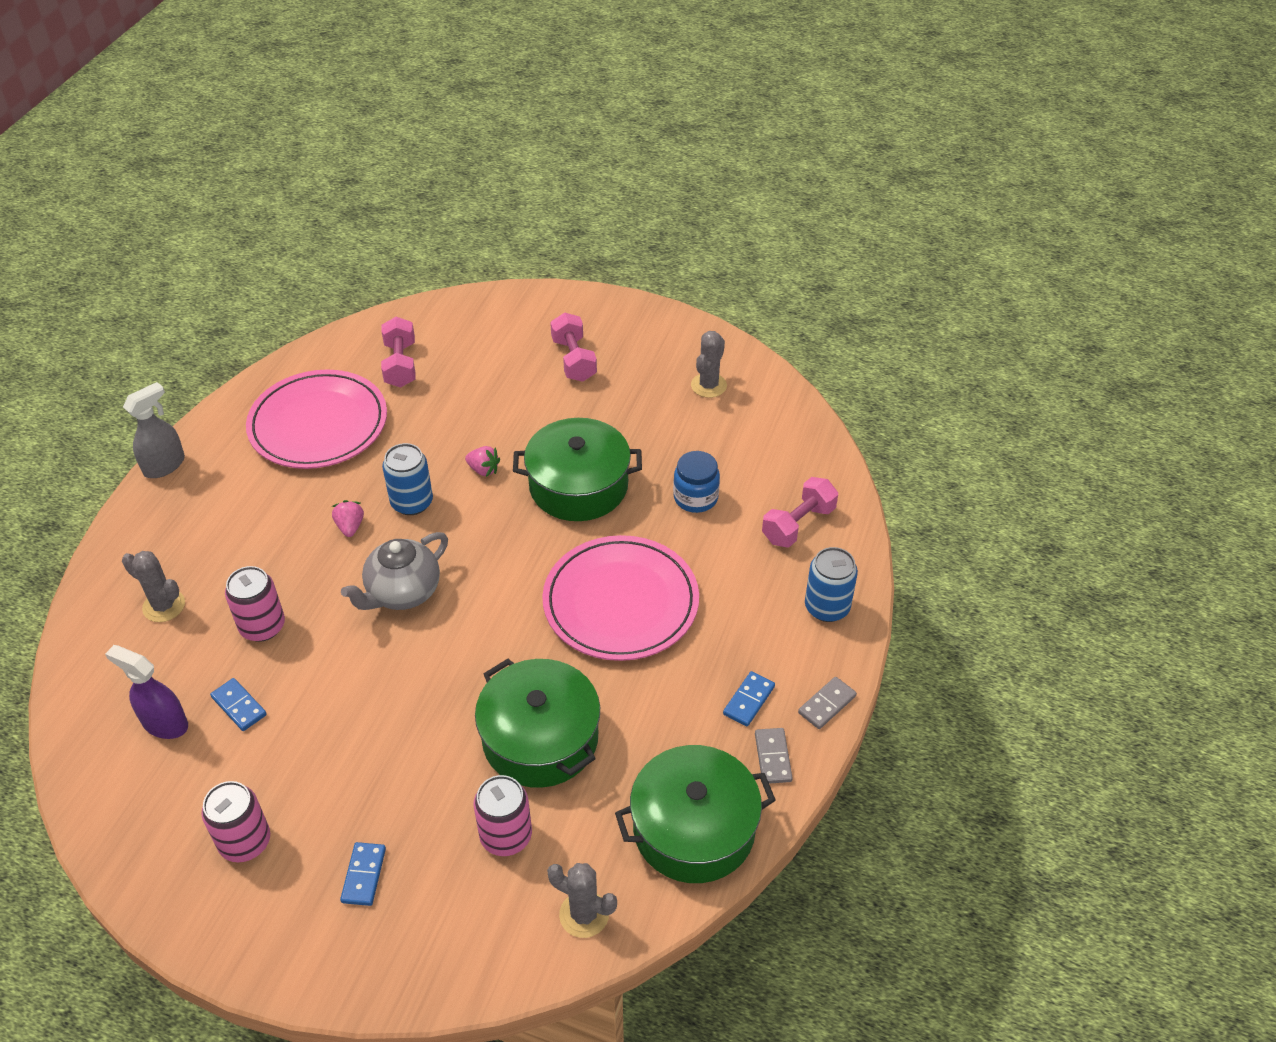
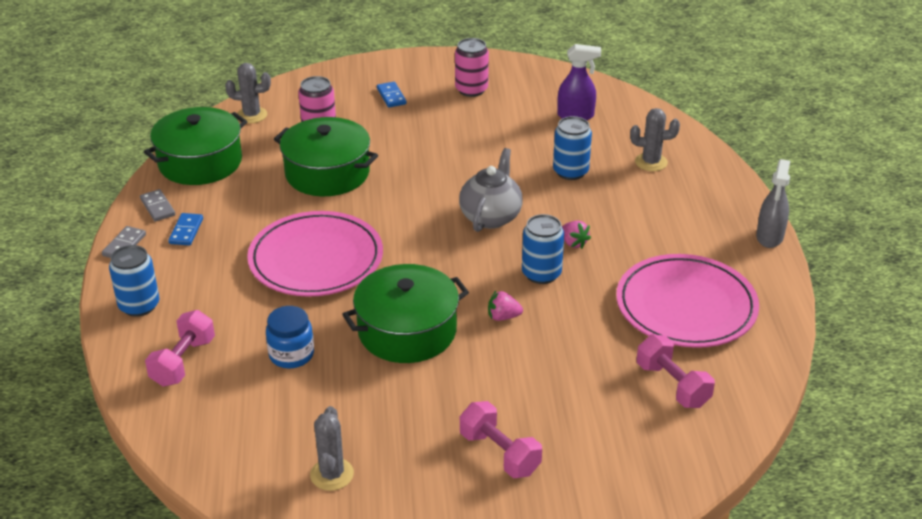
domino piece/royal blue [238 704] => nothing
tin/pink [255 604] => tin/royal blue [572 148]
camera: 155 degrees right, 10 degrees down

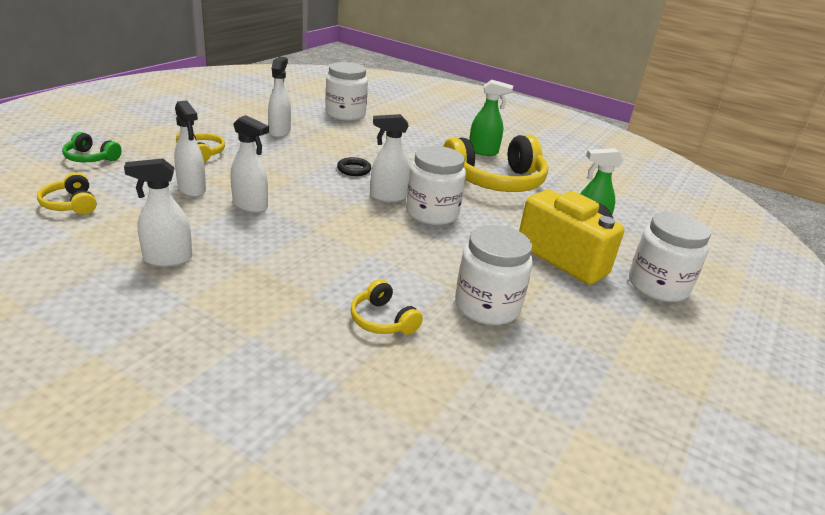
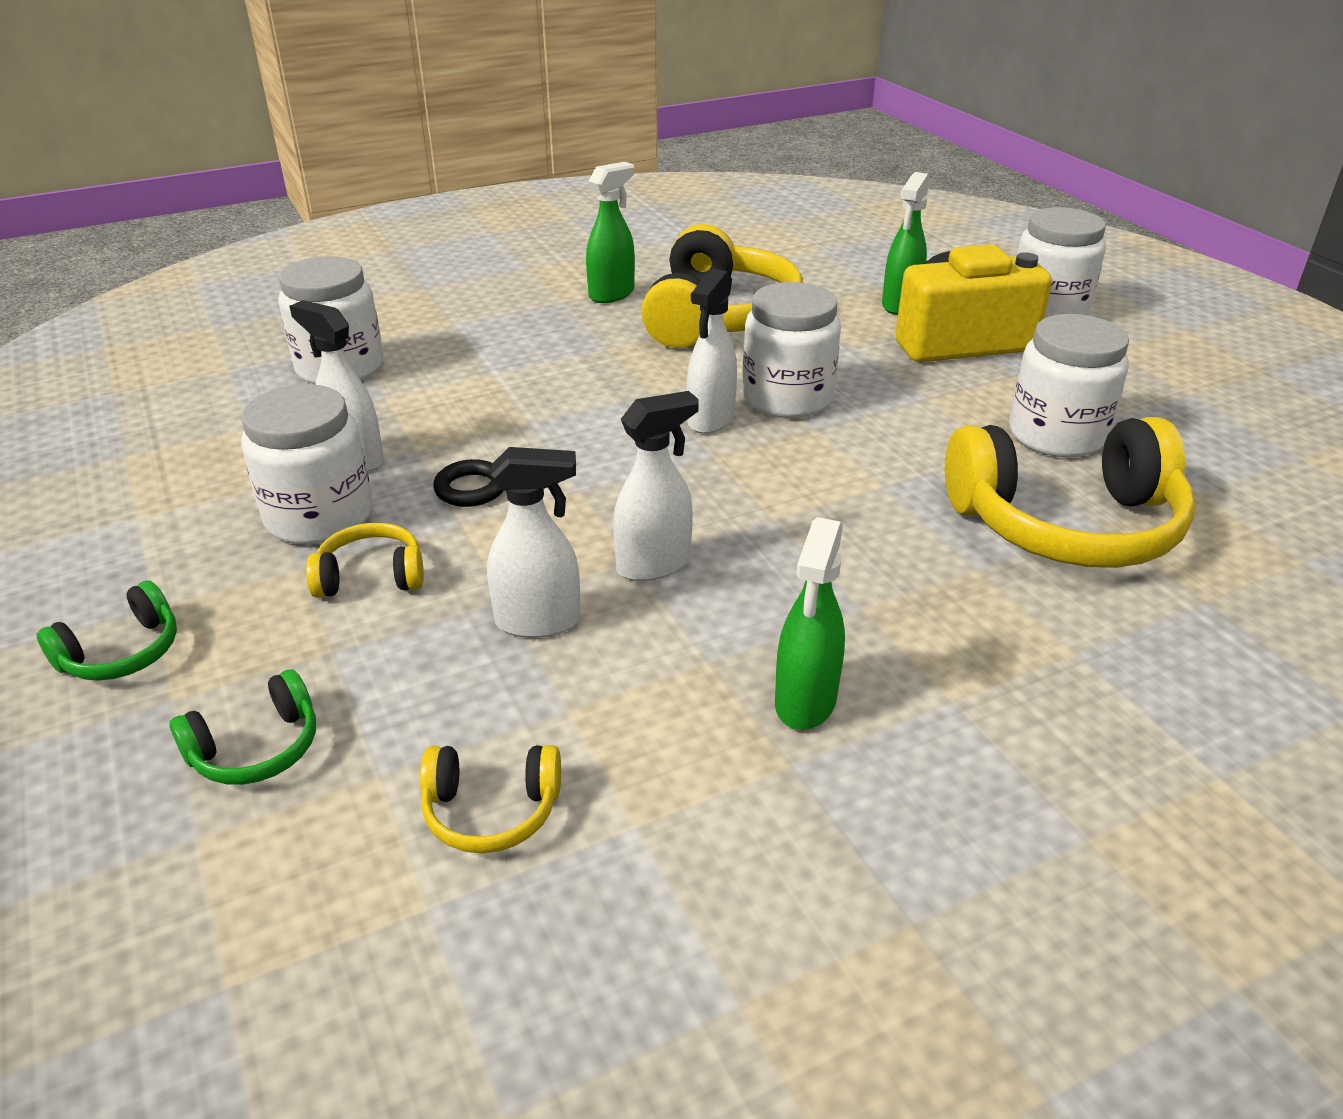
sprayer/snow-white [158 212] => sprayer/leaf-green [810 623]
torus/ebony [354 166] => torus/ebony [468 483], shifted
headset/bright yellow [386 307] => headset/bright yellow [1070 492], x2.18
nothing => headset/leaf-green [106 630]
nothing => preserve jar/snow-white [307 464]
camera: 55 degrees left, 5 degrees up

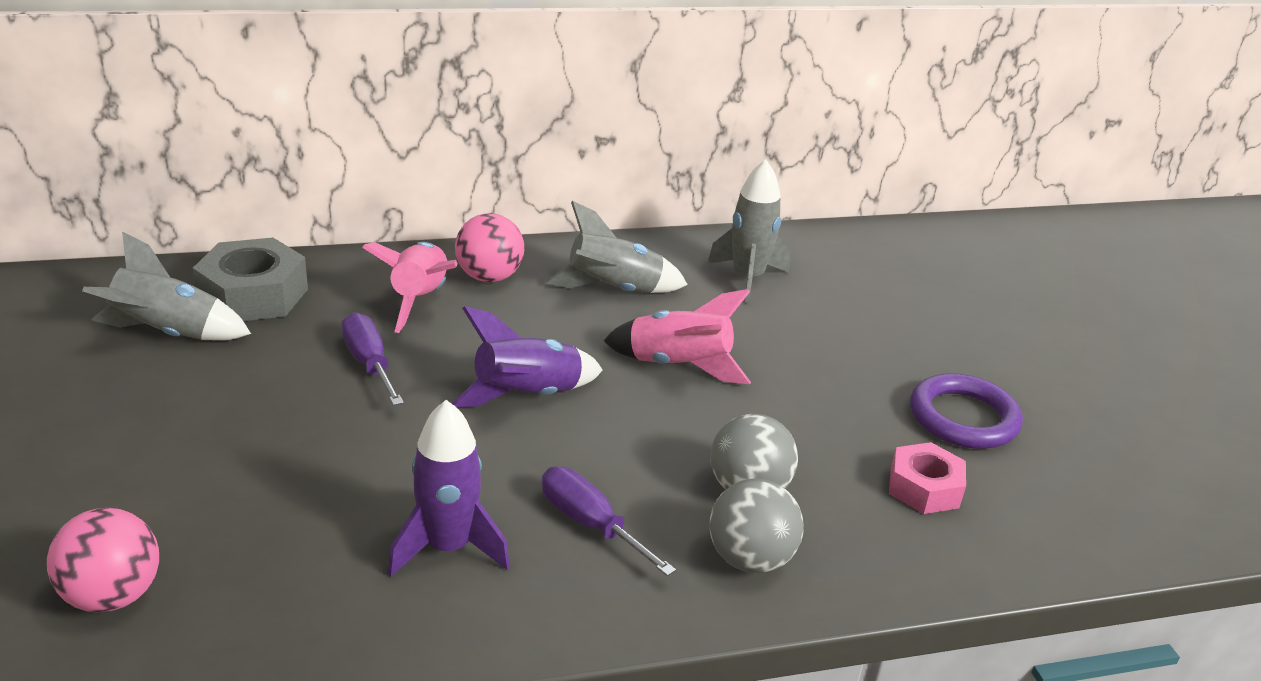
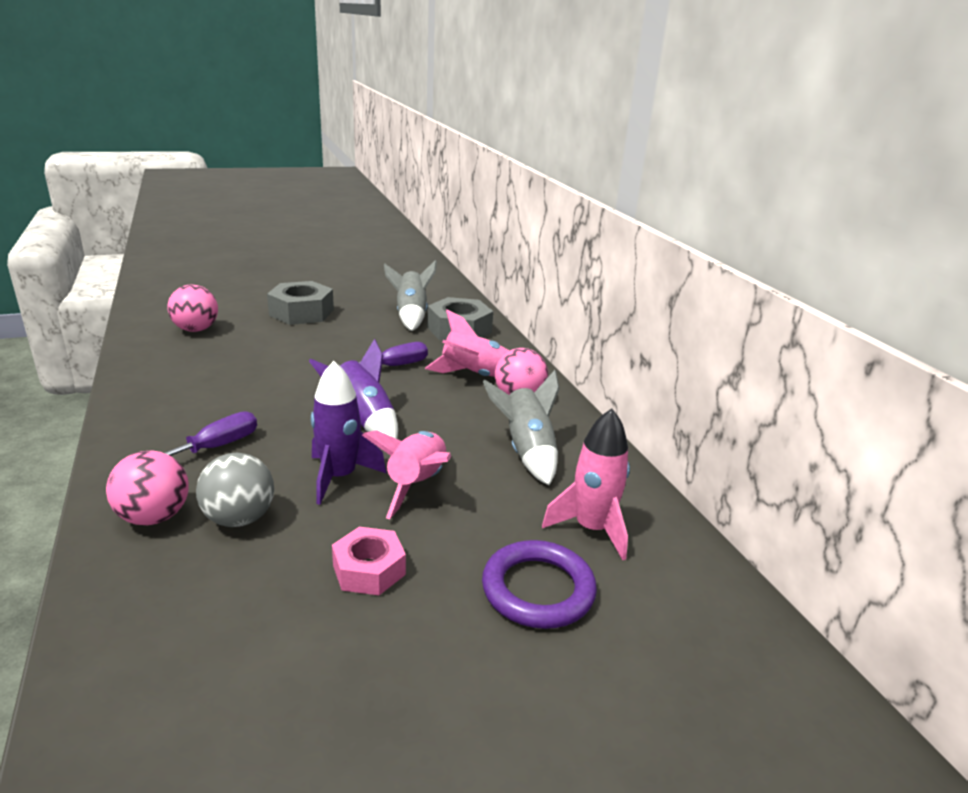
toy rocket/violet [449 488] => toy rocket/violet [348 433], shifted
toy rocket/ash-grey [749 231] => toy rocket/pink [586 484]
sphere/ash-grey [756 525] => sphere/pink [147 487]
hex nut/pink [927 478] => hex nut/pink [369 561], shifted
torus/violet [966 411] => torus/violet [539 584], shifted
nothing => hex nut/ash-grey [300 303]
camera: 85 degrees right, 5 degrees down

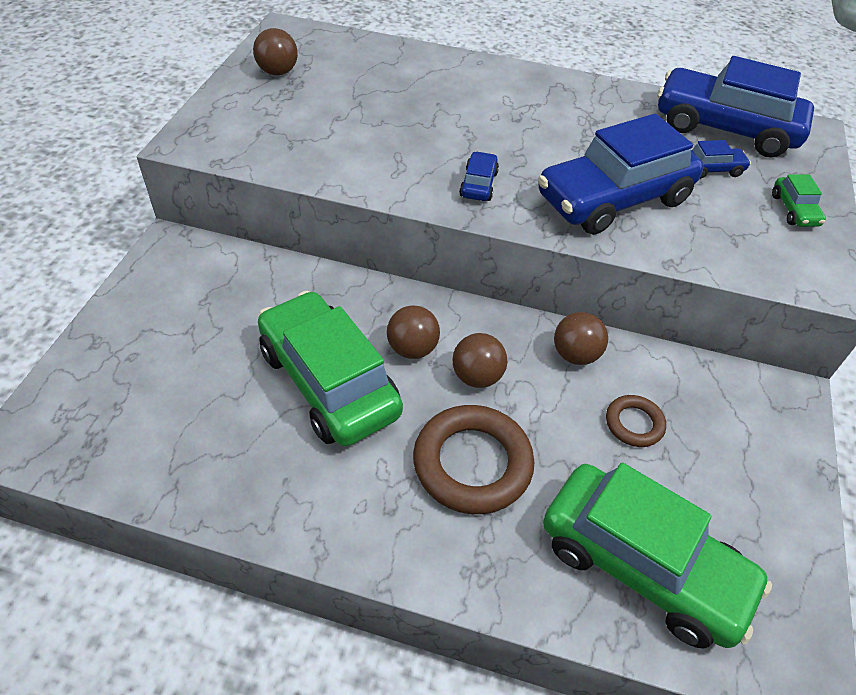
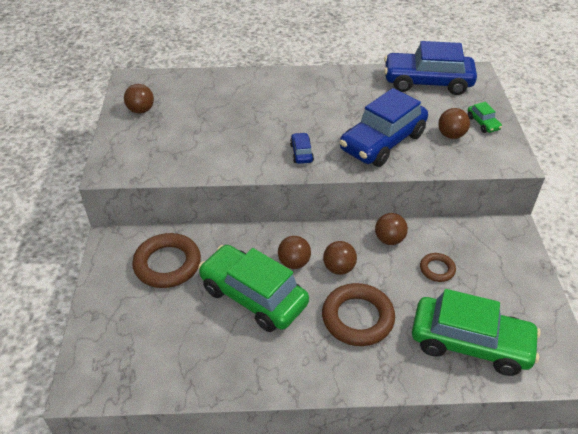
toy car/royal blue [721 159] => nothing
nothing => torus/brown [166 260]
nothing => sphere/brown [454 123]
camera: 15 degrees left, 5 degrees down

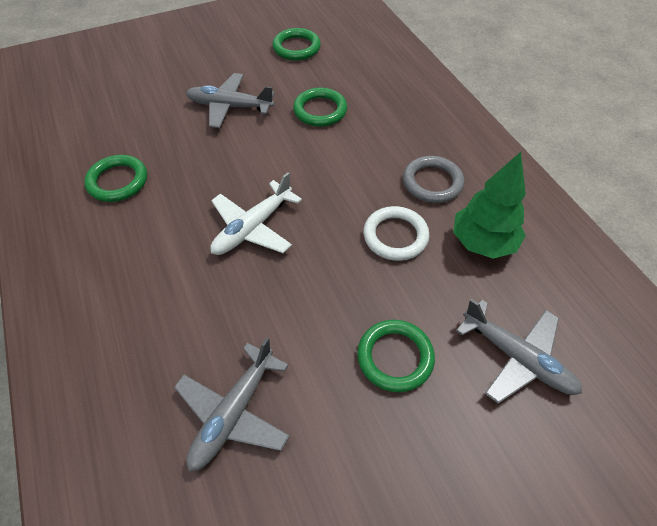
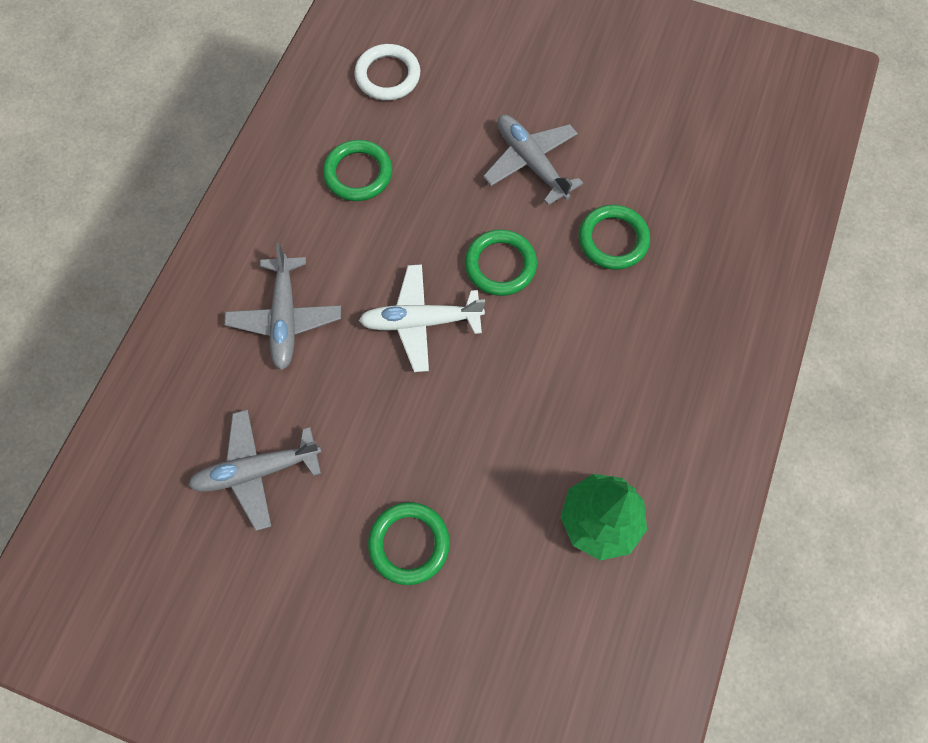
torus/leaf-green [296 44] => torus/leaf-green [501 262], shifted
torus/snow-white [396 233] => torus/snow-white [387 72], shifted
torus/ash-grey [433 179] => nothing
aeroplane/ash-grey [519 351] => aeroplane/ash-grey [282 306], shifted
camera: 45 degrees right, 15 degrees up

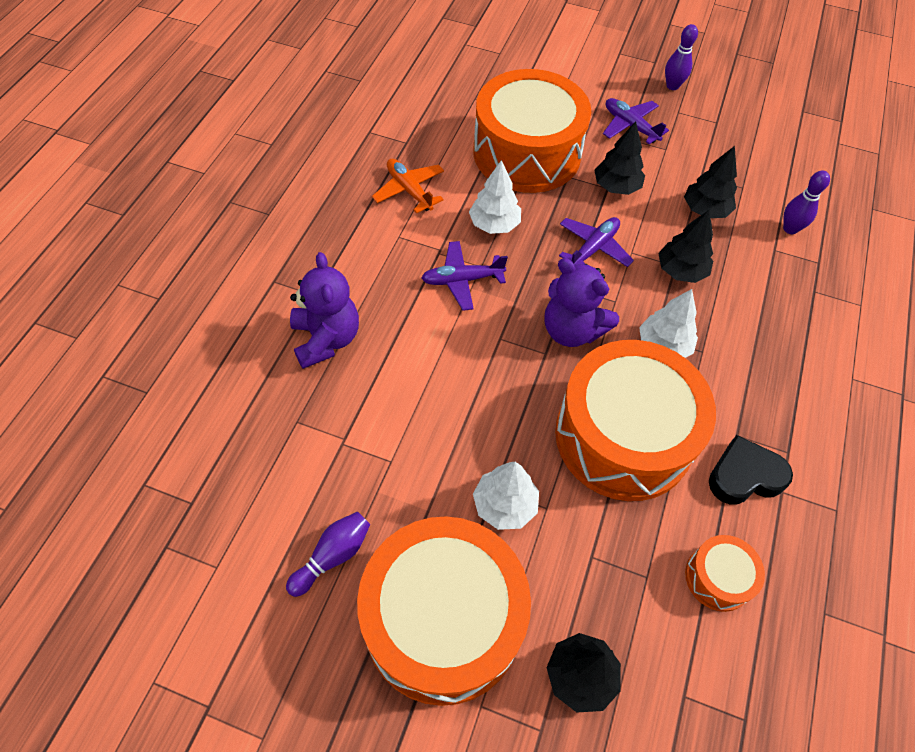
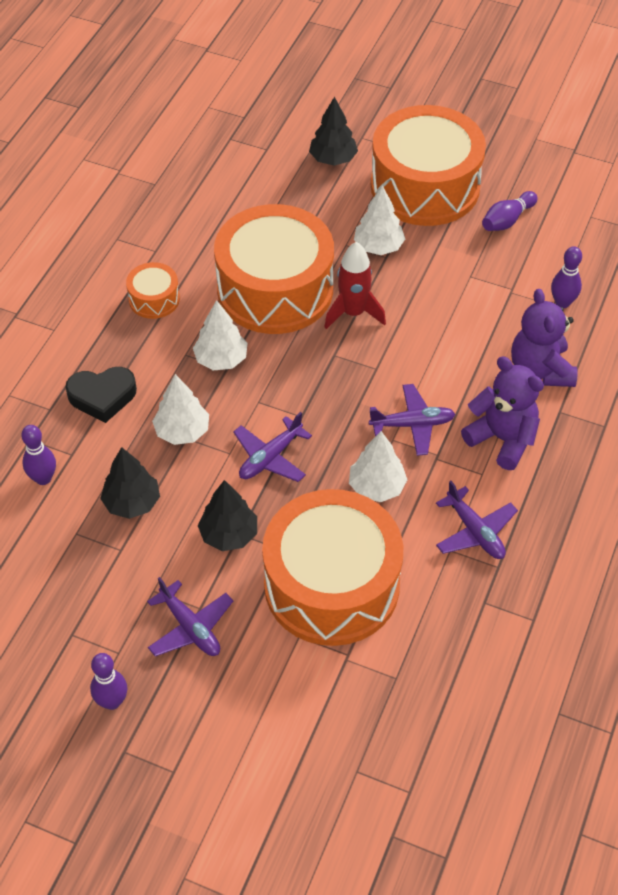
aeroplane/bright orange [408 186] => aeroplane/violet [477 520]
teddy bear/violet [581 302] => teddy bear/violet [502 413], shifted
fir tree/ebony [685 246] => fir tree/snow-white [180 409]
snare drum/bright orange [725 573] => snare drum/bright orange [153 290], shifted
heart shape/ebony [751 470] => heart shape/ebony [101 395], shifted
nothing => toy rocket/crimson [355 285]
nothing => skittle/violet [566 277]
camera: 175 degrees left, 5 degrees down

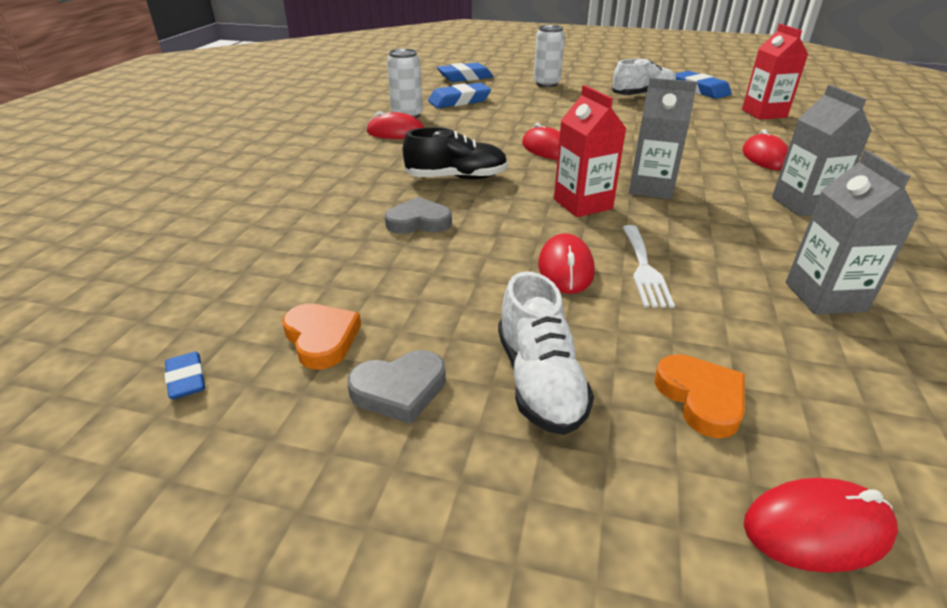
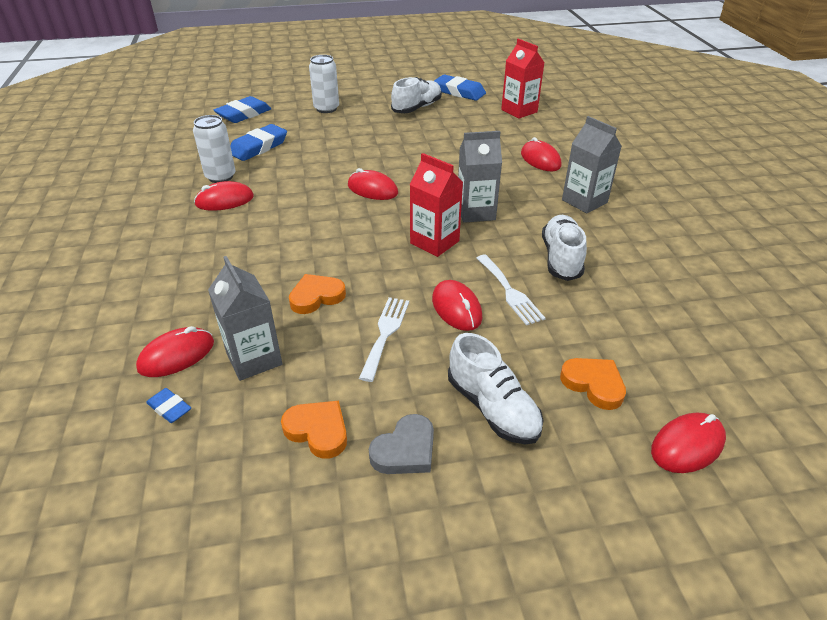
eraser/royal blue [185 375] => eraser/royal blue [168 405], shifted
heart shape/ash-grey [418 215] => heart shape/bright orange [317 294]
lace-up shoe/ebony [455 153] => nothing
juice carton/ash-grey [852 232] => juice carton/ash-grey [245 318], shifted
nothing => PC mouse/crimson [175 351]
nothing => dinner fork/snow-white [384 339]
nothing => lace-up shoe/snow-white [564 248]
camera: 25 degrees left, 5 degrees up

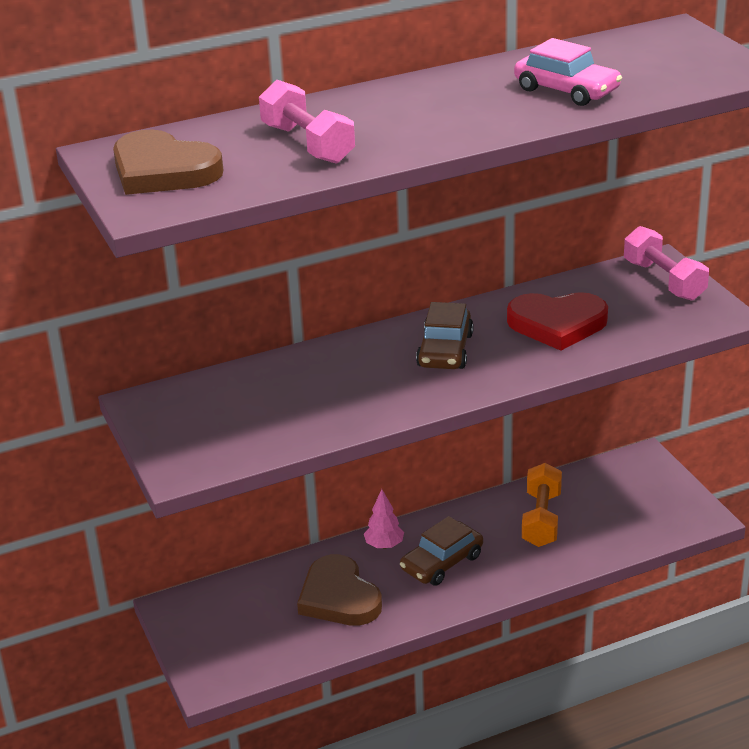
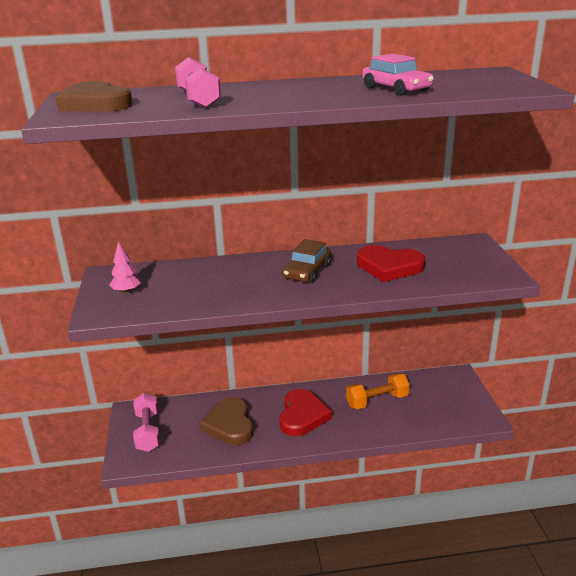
fir tree/pink [384 519] => fir tree/pink [125 267], shifted
toy car/brown [441 551] => heart shape/crimson [305 412]
hand weight/bright orange [542 505] => hand weight/bright orange [378 391], 45 degrees clockwise
hand weight/pink [666 263] => hand weight/pink [146 422], shifted
camera: 15 degrees right, 5 degrees down

